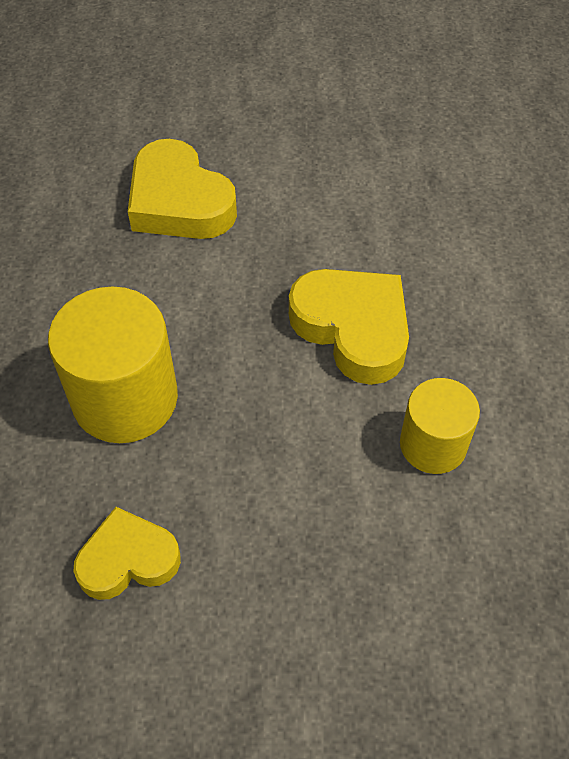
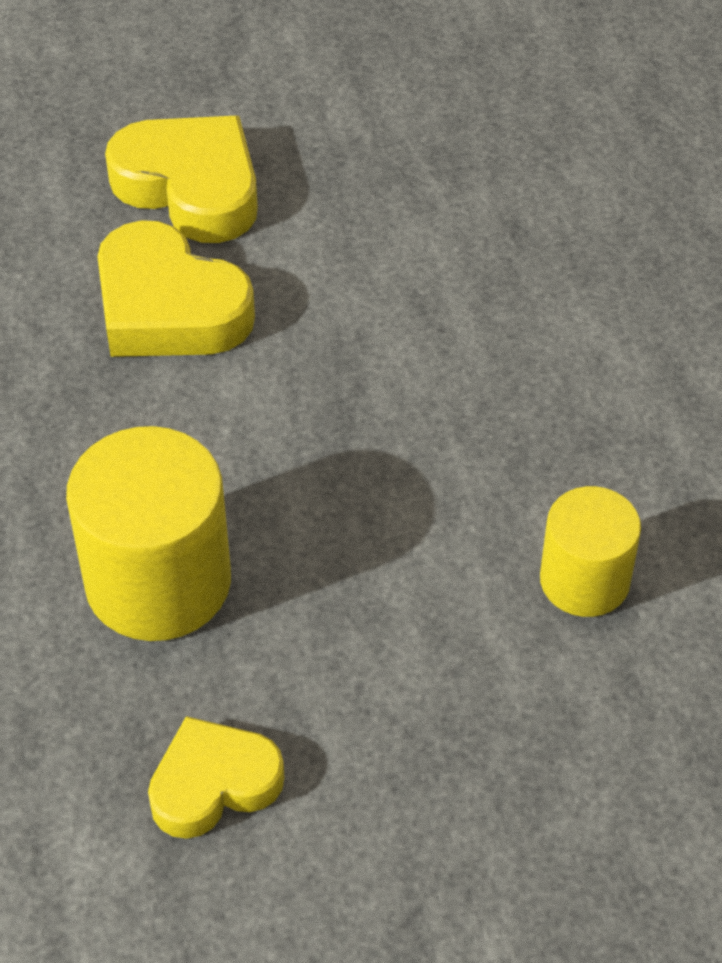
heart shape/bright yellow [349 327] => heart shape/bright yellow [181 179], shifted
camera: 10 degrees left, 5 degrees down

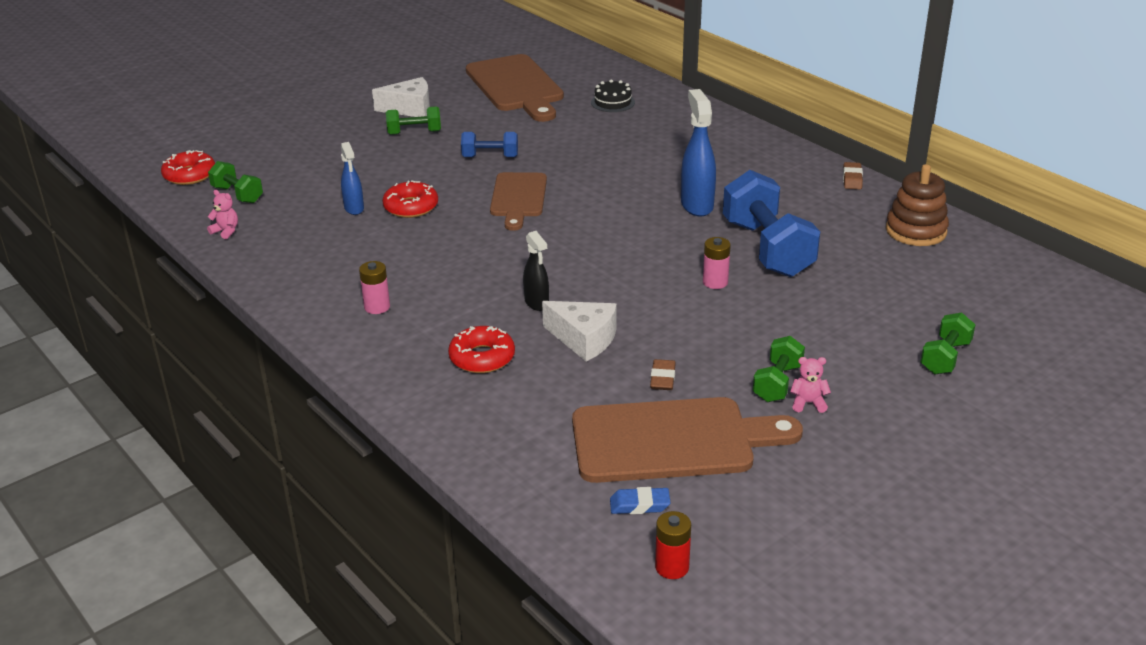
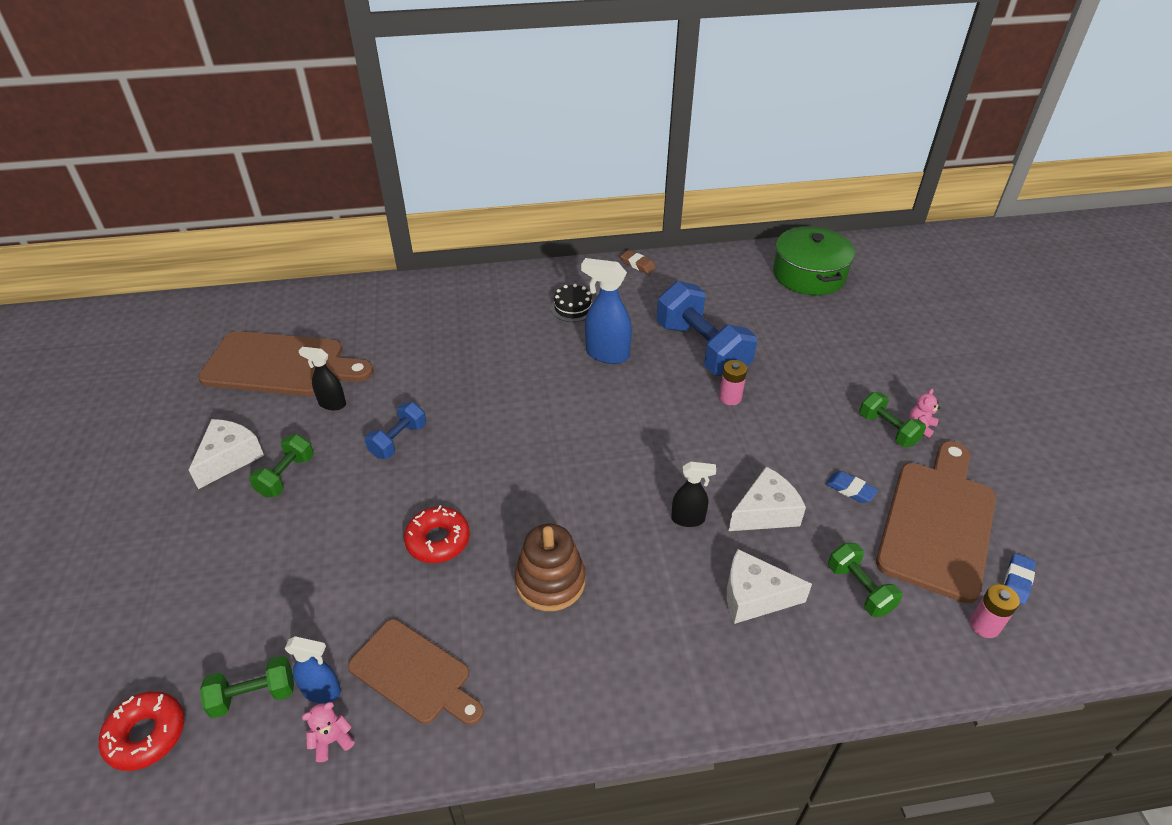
sprayer/royal blue [352 178] => sprayer/royal blue [313 669], shifted
battery/pink [374 287] => battery/pink [995 611], shifted
glazed donut/crimson [481 349] => cheese wedge/snow-white [769 586]
bread board/brown [518 201] => bread board/brown [416 672], shifted
cake/ebony [613 96] => cake/ebony [572 303], shifted
eraser/brown [663 374] => eraser/royal blue [852 487]
battery/crimson [673 545] => nothing
hand weight/royal blue [771 223] => hand weight/royal blue [707 328], 45 degrees clockwise
stacking rings/brown [917 205] => stacking rings/brown [550 567], shifted
hand weight/leaf-green [948 343] => hand weight/leaf-green [865 580], shifted
nothing => sprayer/ebony [322 378]
nothing => stockpot/leaf-green [814 260]
camera: 60 degrees left, 10 degrees up

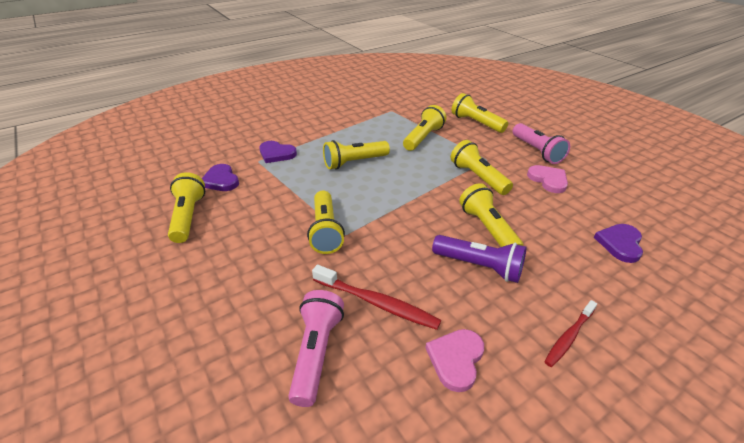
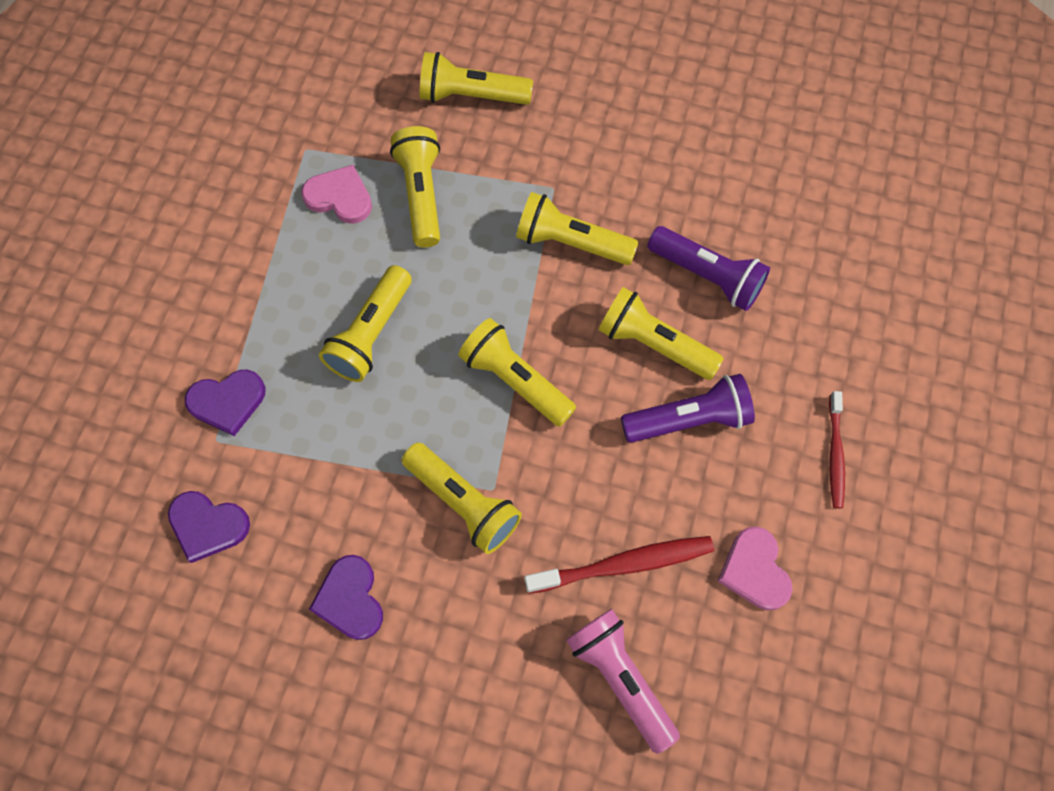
pocket torch/bright yellow [186 207] => pocket torch/bright yellow [517 372], shifted
pocket torch/pink [541 143] => nothing
heart shape/pink [547 179] => heart shape/pink [336 194], shifted
heart shape/violet [618 243] => heart shape/violet [346 597], shifted
nothing => pocket torch/violet [708 268]
camera: 40 degrees left, 30 degrees up

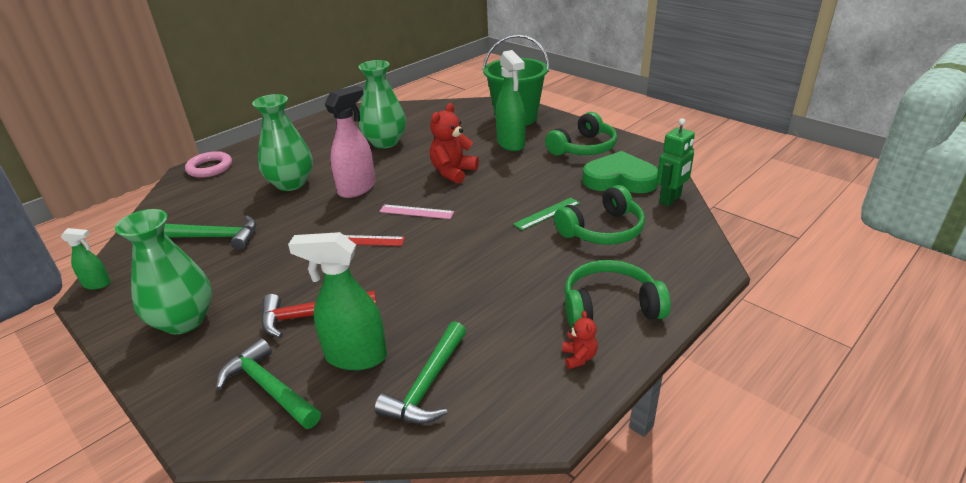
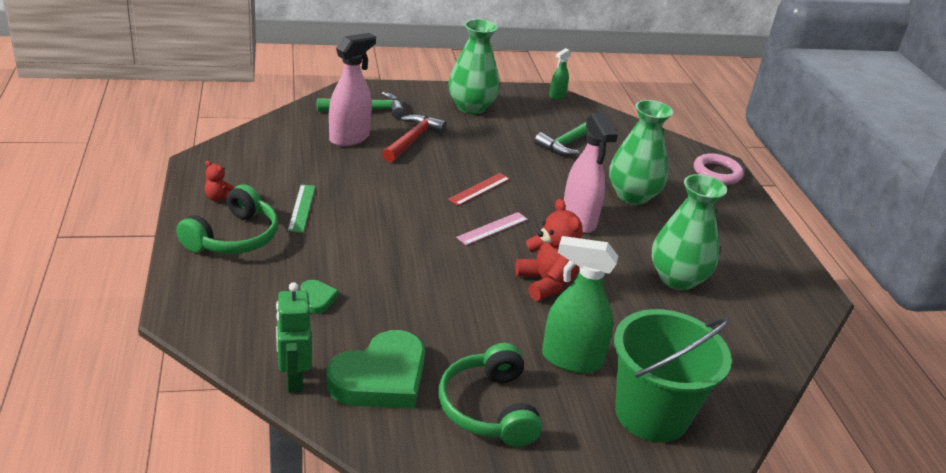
sprayer/leaf-green [337 301] => sprayer/pink [352 89]
carpenter's hammer/leaf-green [420 372] => nothing
ruler/leaf-green [546 214] => ruler/leaf-green [301 208], shifted
headset/leaf-green [599 215] => heart shape/leaf-green [320 297]
camera: 120 degrees right, 0 degrees up

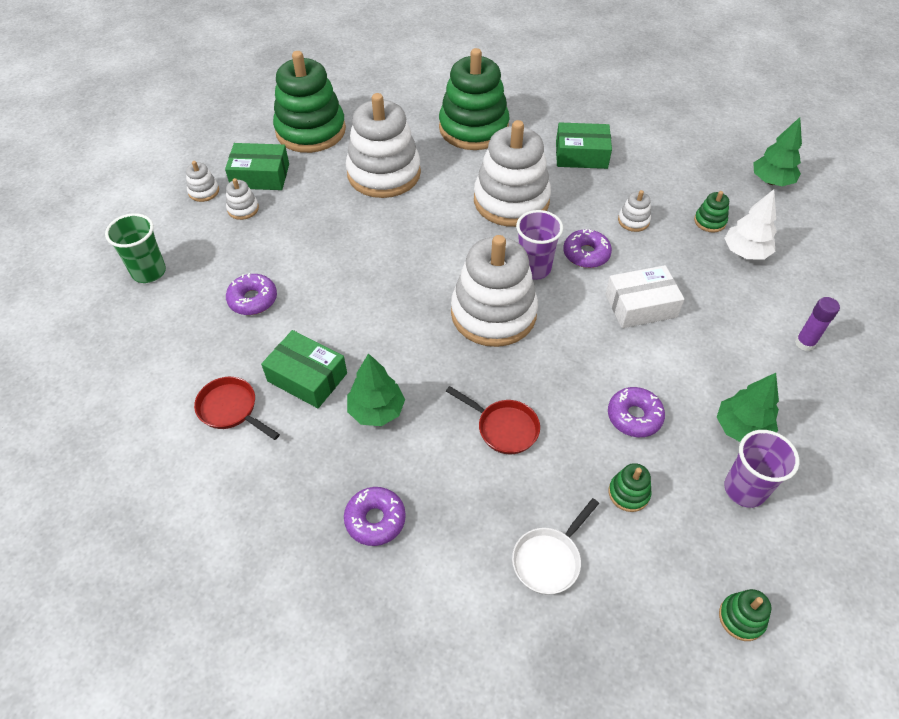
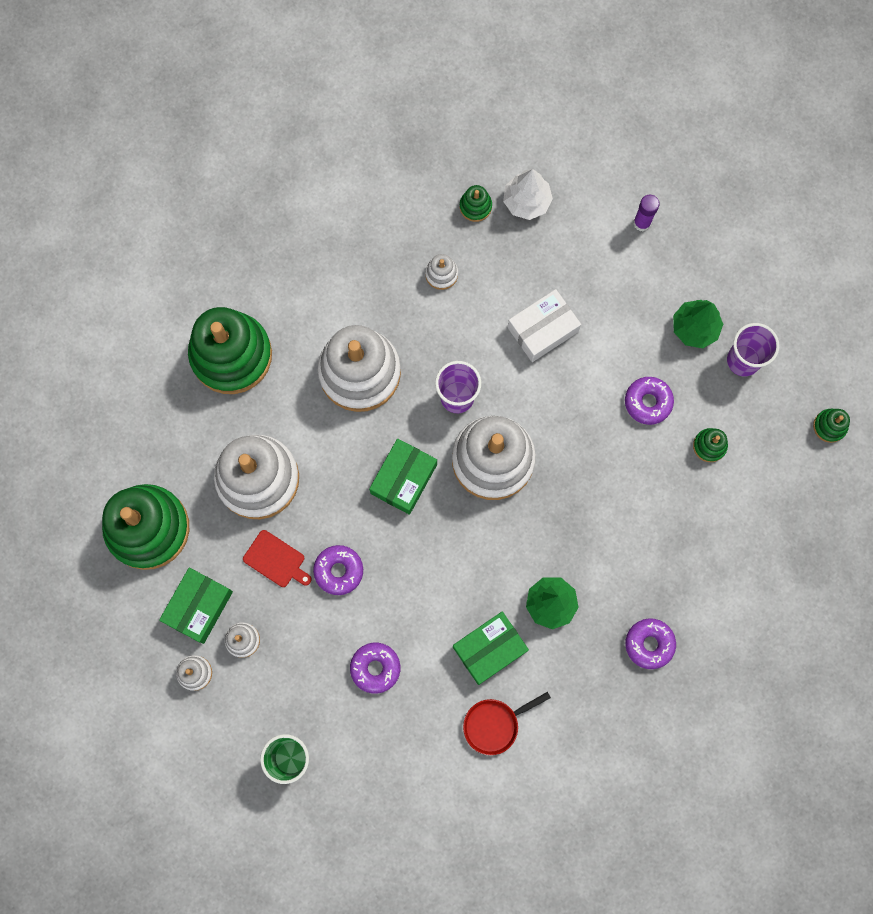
skillet/crimson [493 420] => nothing
skillet/snow-white [555 546] => nothing
package/leaf-green [584 145] => package/leaf-green [403 477], shifted
glazed donut/violet [587 248] => glazed donut/violet [338 570], shifted
package/snow-white [644 296] => package/snow-white [544 325], 45 degrees clockwise
fir tree/leaf-green [777 151] => nothing
nothing => bread board/crimson [277 558]
camera: 65 degrees left, 25 degrees up

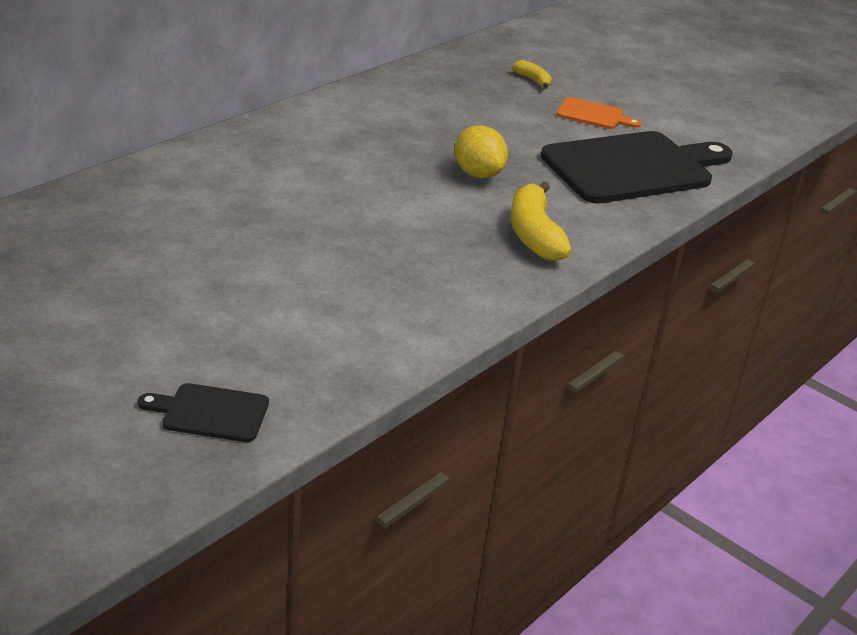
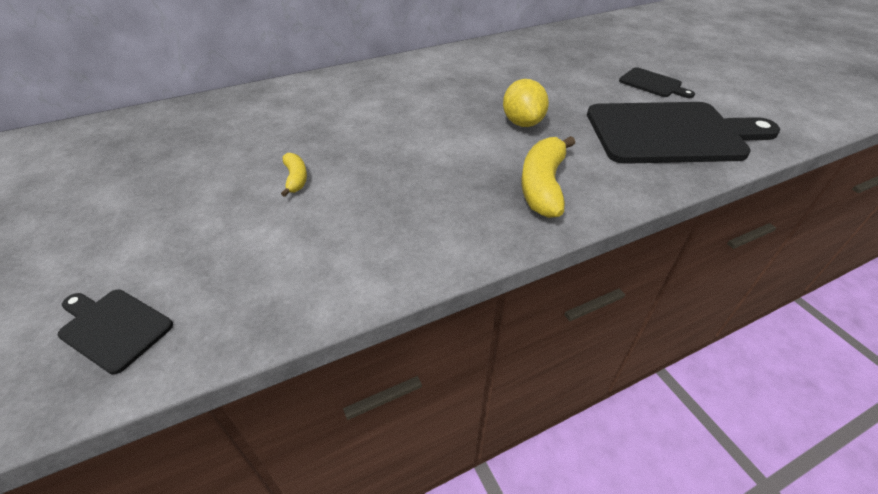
banana fruit/bright yellow [532 74] => banana fruit/bright yellow [294 175], shifted
bread board/bright orange [598 113] => bread board/ebony [657 82]
camera: 25 degrees right, 10 degrees up

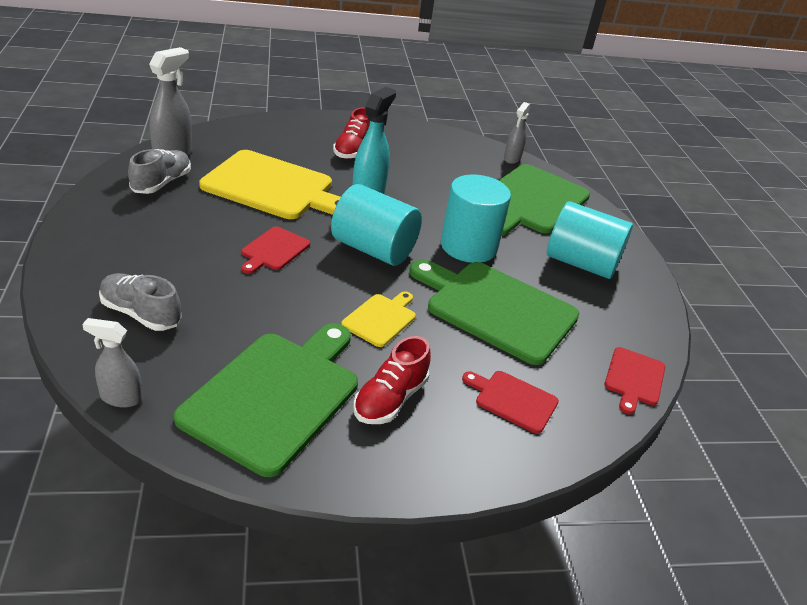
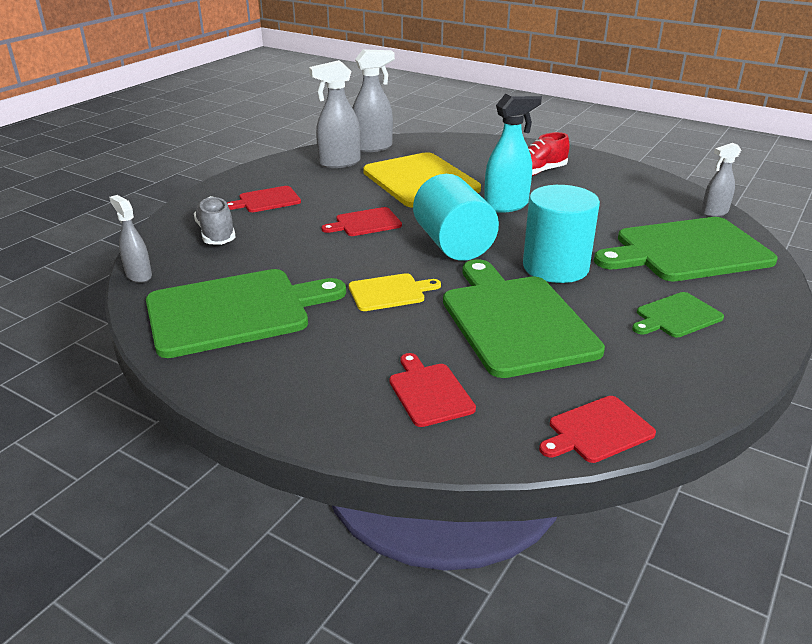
lace-up shoe/ash-grey [159 171] => sprayer/ash-grey [335 114]
lace-up shoe/crimson [392 380] => nothing
cylinder/teal [590 240] => bread board/leaf-green [678 315]
nothing => bread board/crimson [264 199]
camera: 45 degrees right, 5 degrees down

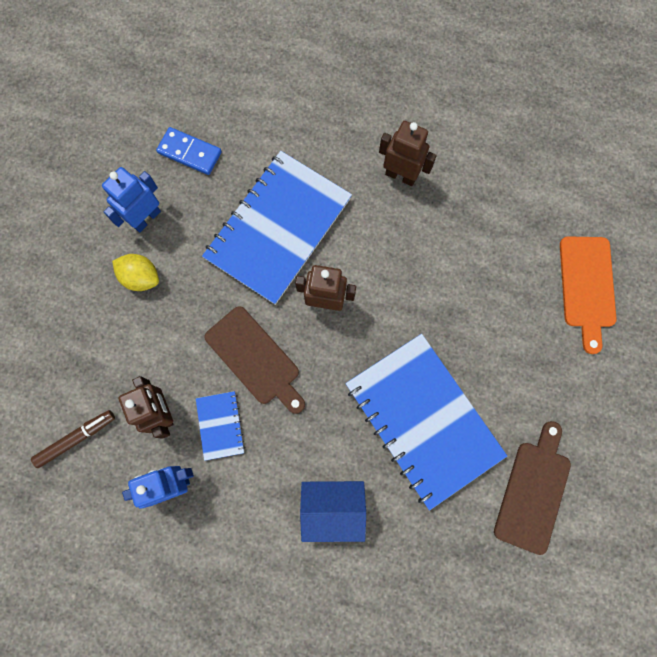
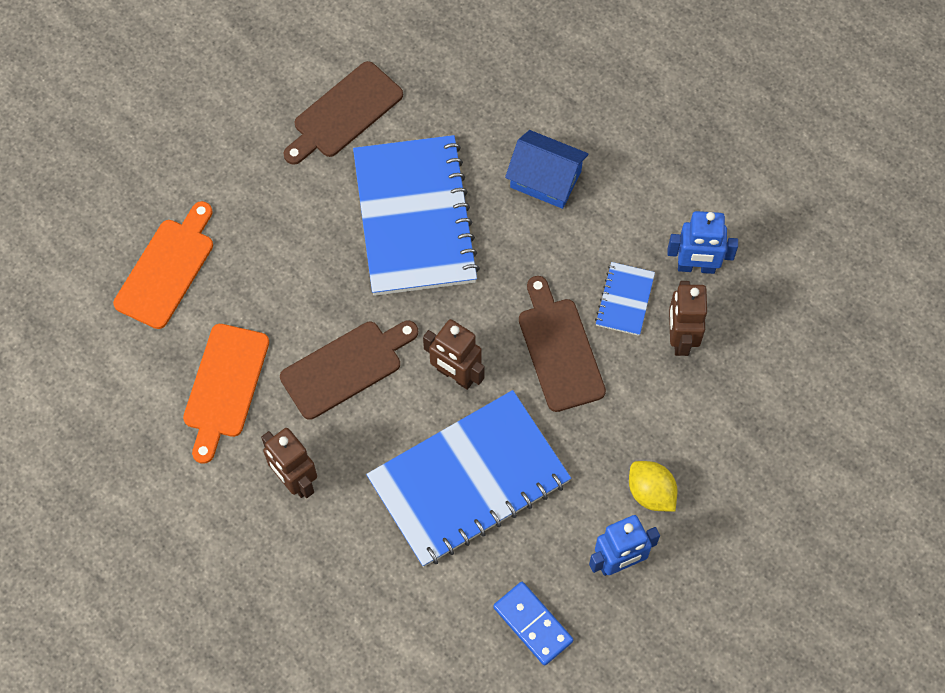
marker pen/brown [73 439] => nothing
nothing => bread board/bright orange [226 394]
nothing => bread board/brown [349 370]
camera: 155 degrees left, 10 degrees down

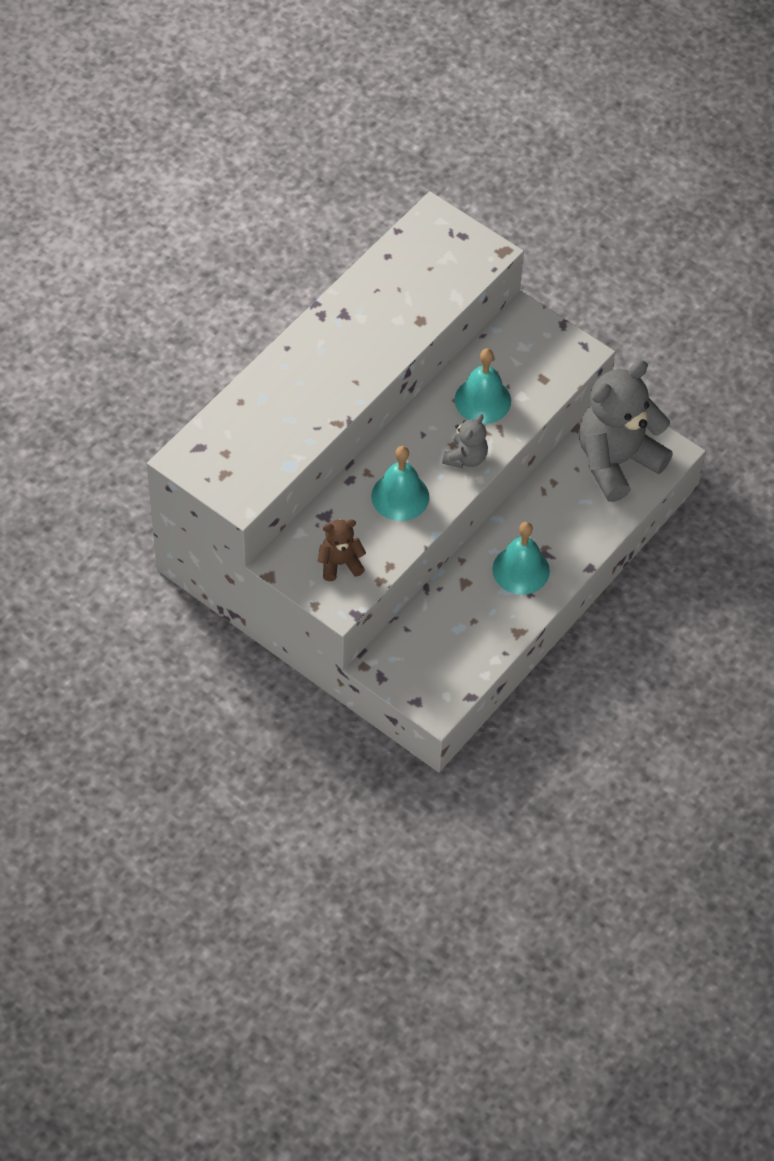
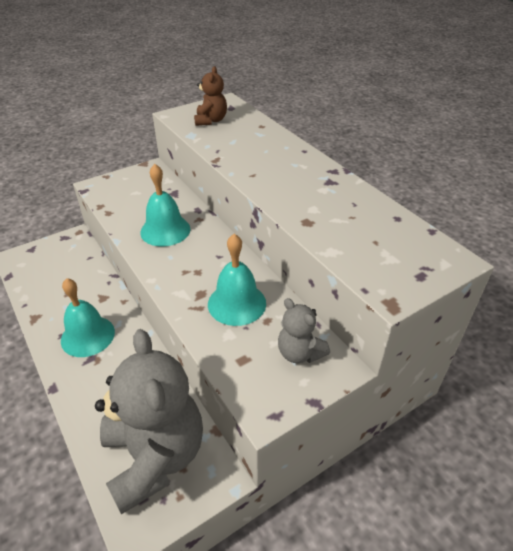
teddy bear/brown [342 550] => teddy bear/brown [210 96], shifted
teddy bear/ash-grey [465 441] => teddy bear/ash-grey [304 330], shifted
camera: 110 degrees right, 15 degrees down

